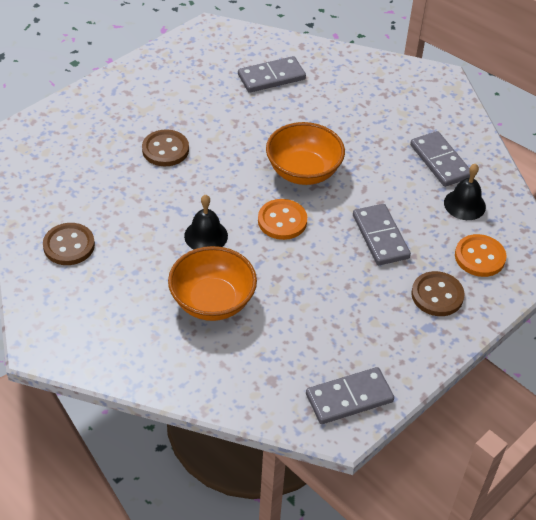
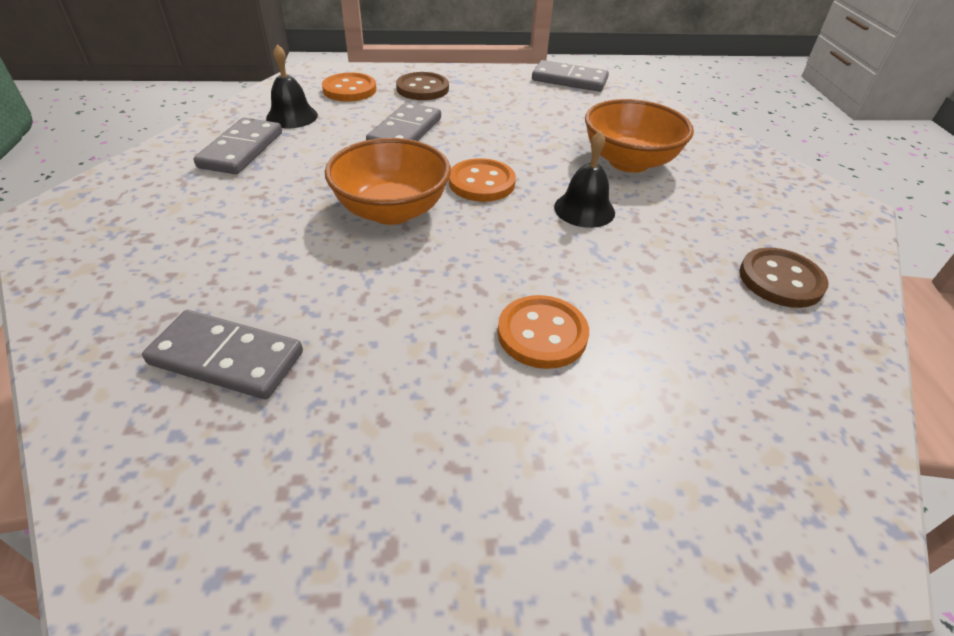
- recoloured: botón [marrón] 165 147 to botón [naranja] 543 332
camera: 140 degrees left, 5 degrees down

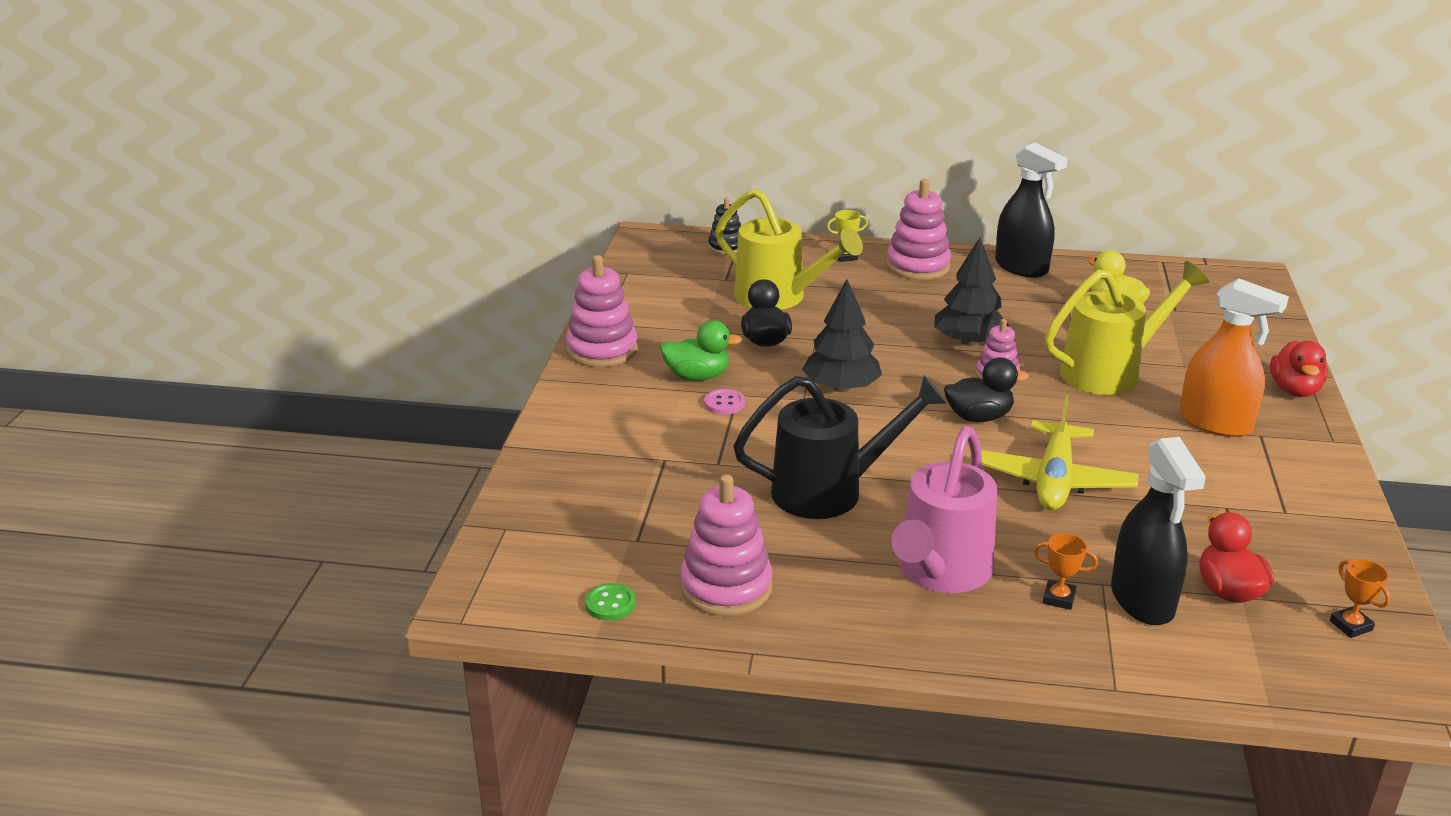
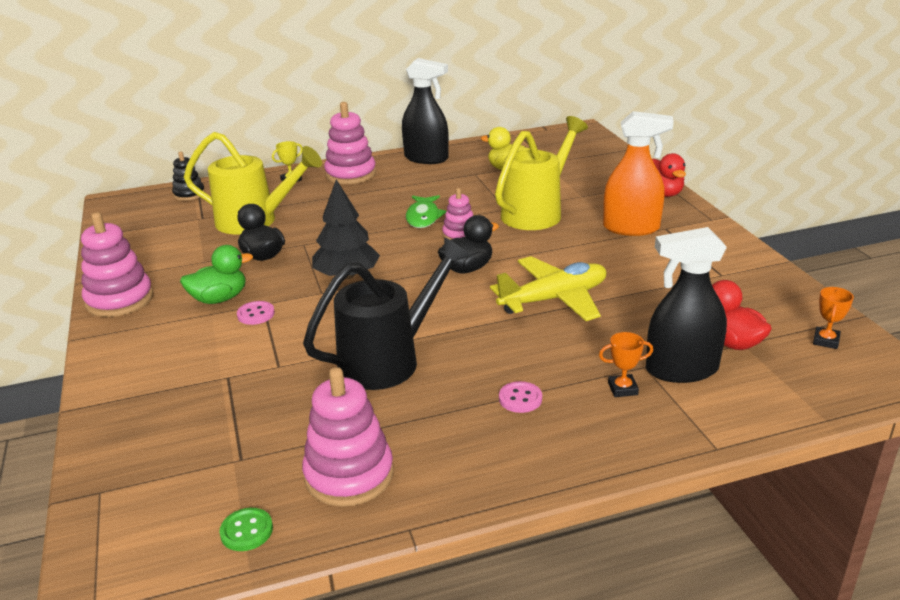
- replaced: regadera [rosa] 944 509 to botón [rosa] 520 397
- replaced: árbol [negro] 972 292 to pez [verde] 426 211
- turned: avión [amarillo] 1060 452 = 548 288 105 degrees counterclockwise
- turned: pulverizador [negro] 1158 531 = 686 305 120 degrees clockwise
- turned: trofeo [naranja] 1360 598 = 833 318 75 degrees clockwise
camera: 25 degrees left, 0 degrees up

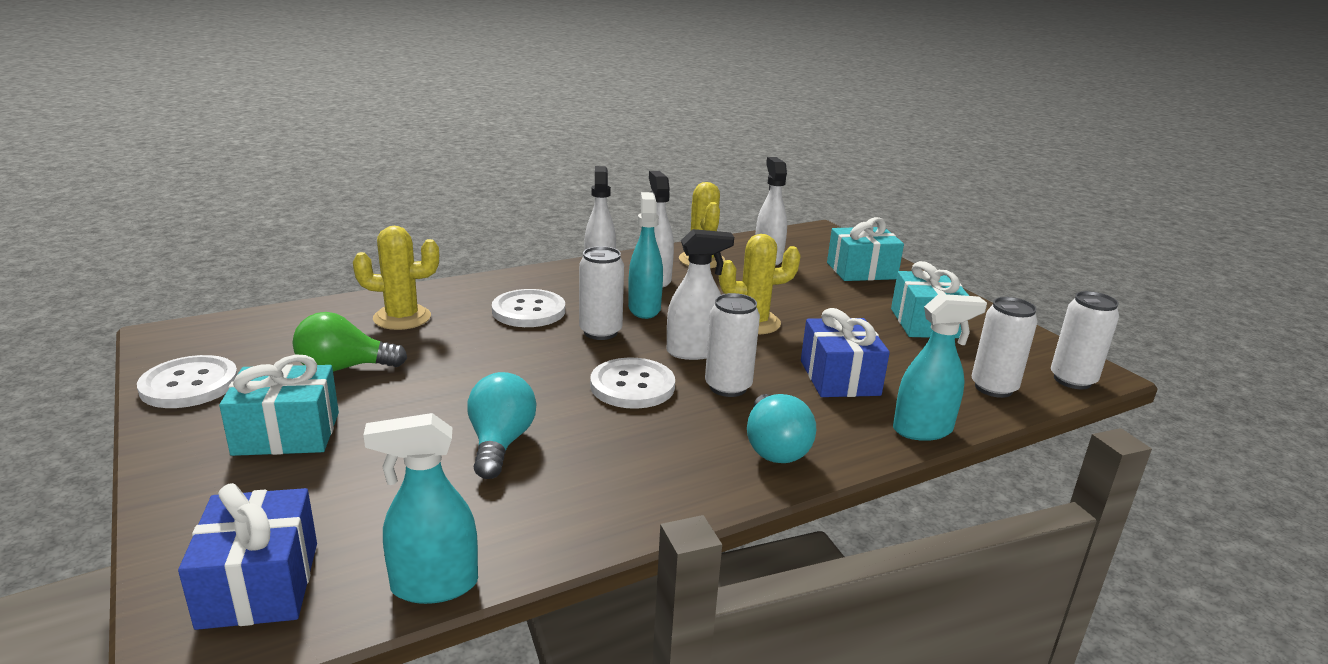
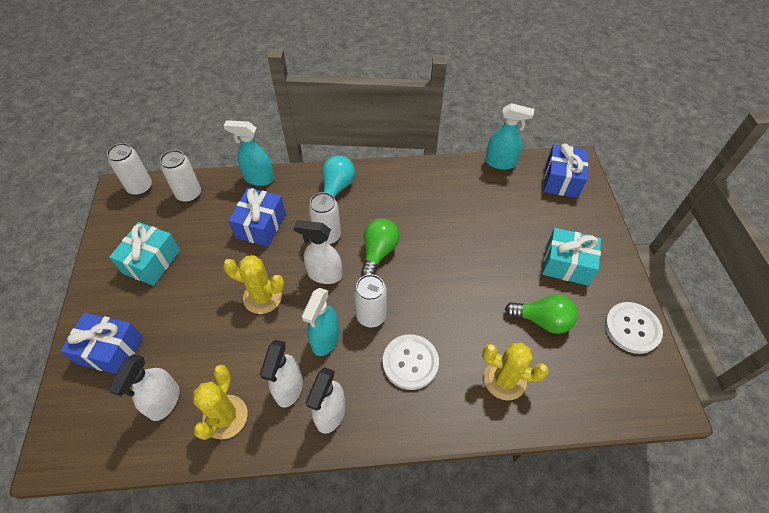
- removed: bombilla [turquesa] 502 425
- replaced: botón [blanco] 632 383 to bombilla [verde] 380 247
- recoloured: regalo [turquesa] 865 249 to regalo [azul] 101 343
camera: 155 degrees left, 30 degrees up

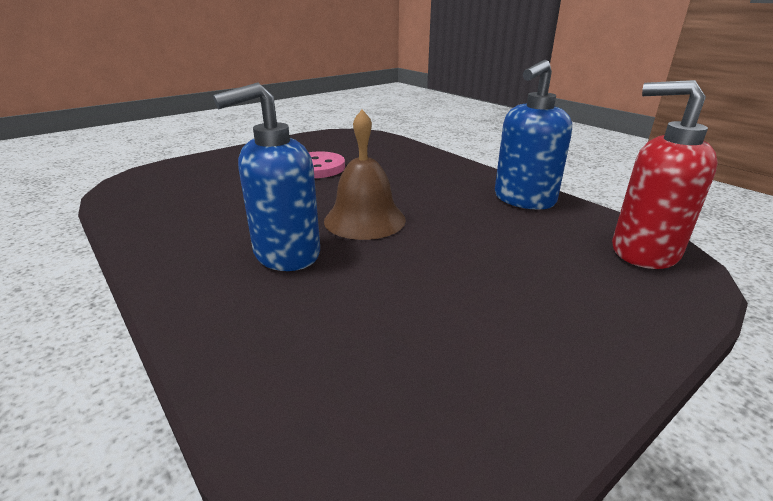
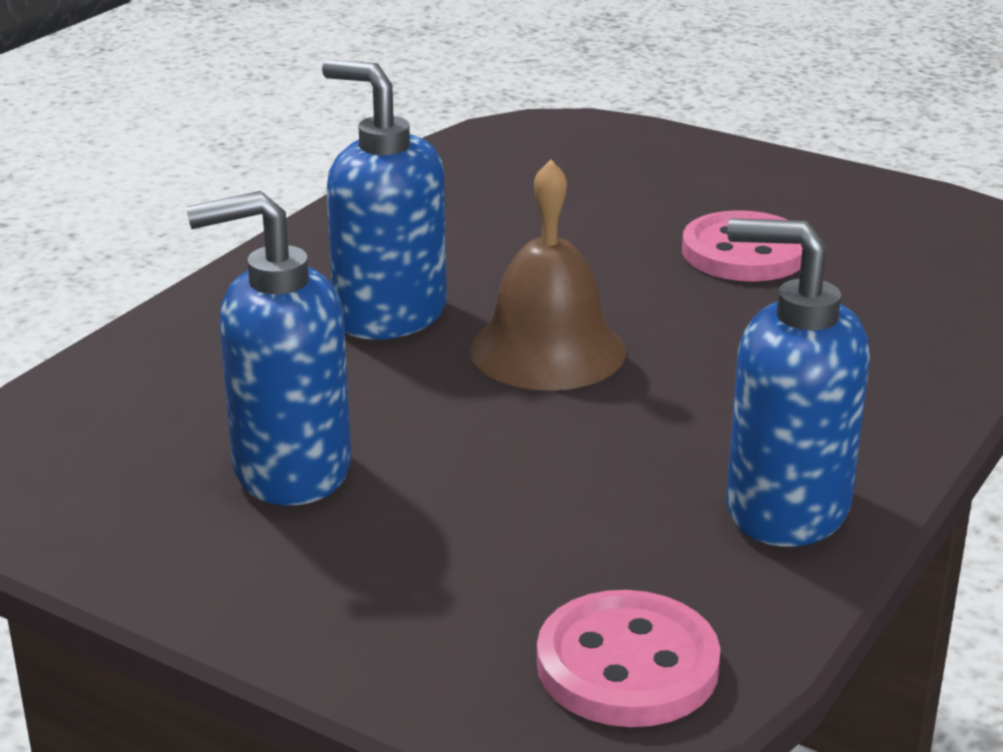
- replaced: dispensador de jabón [rojo] 665 174 to botón [rosa] 628 658
- added: dispensador de jabón [azul] 268 348
camera: 70 degrees right, 0 degrees up

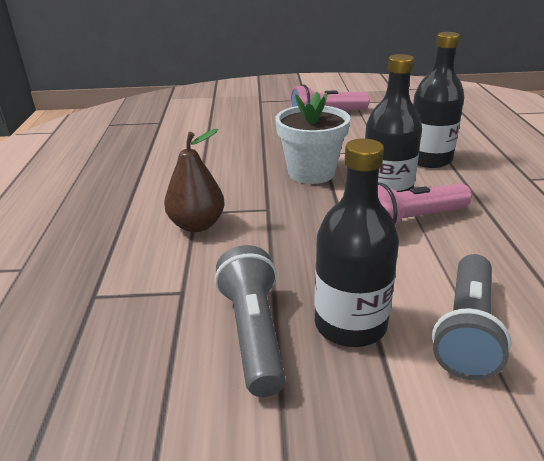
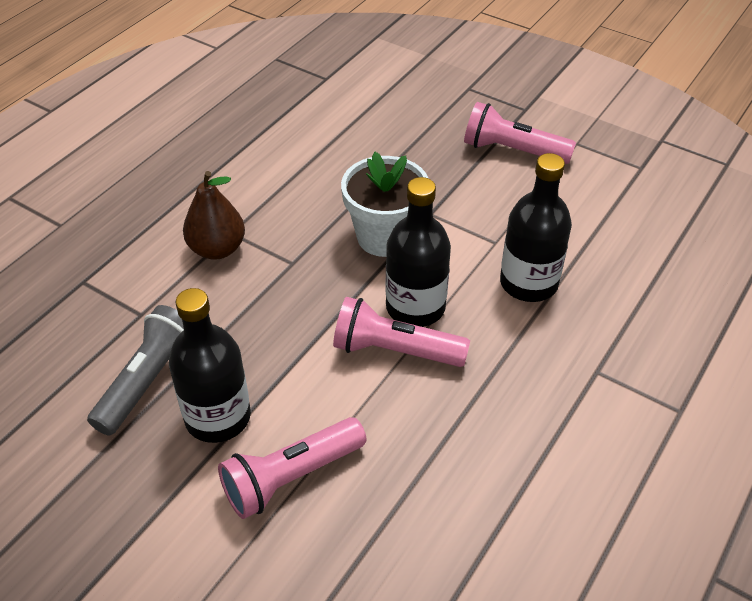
- recoloured: lámpara de mano [gris] 472 317 to lámpara de mano [rosa] 292 468
camera: 35 degrees right, 15 degrees up

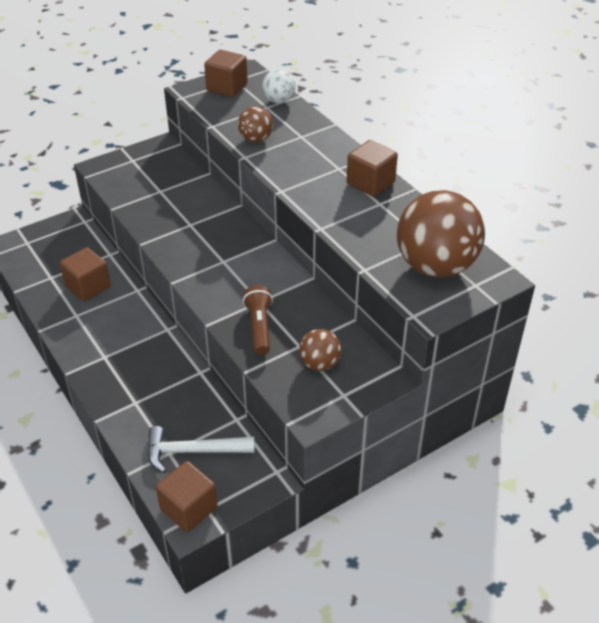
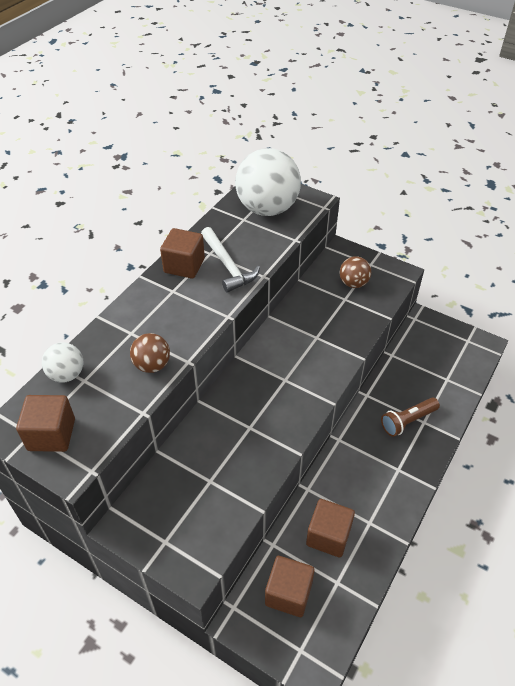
- moved: martillo [blanco] 201 449 to 230 259
- moved: cubo [marrón] 187 496 to 290 586
- moved: lámpara de mano [marrón] 258 320 to 410 417
- recoloured: pelota [marrón] 441 234 to pelota [blanco] 268 182
camera: 115 degrees left, 5 degrees up

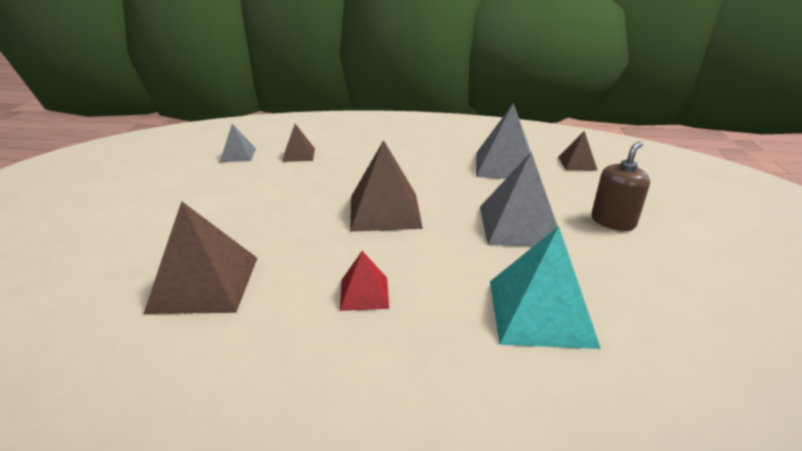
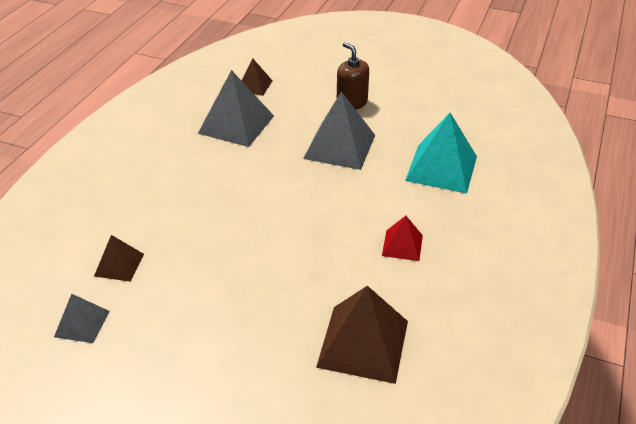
- removed: pirámide [marrón] 386 186
camera: 75 degrees left, 10 degrees up

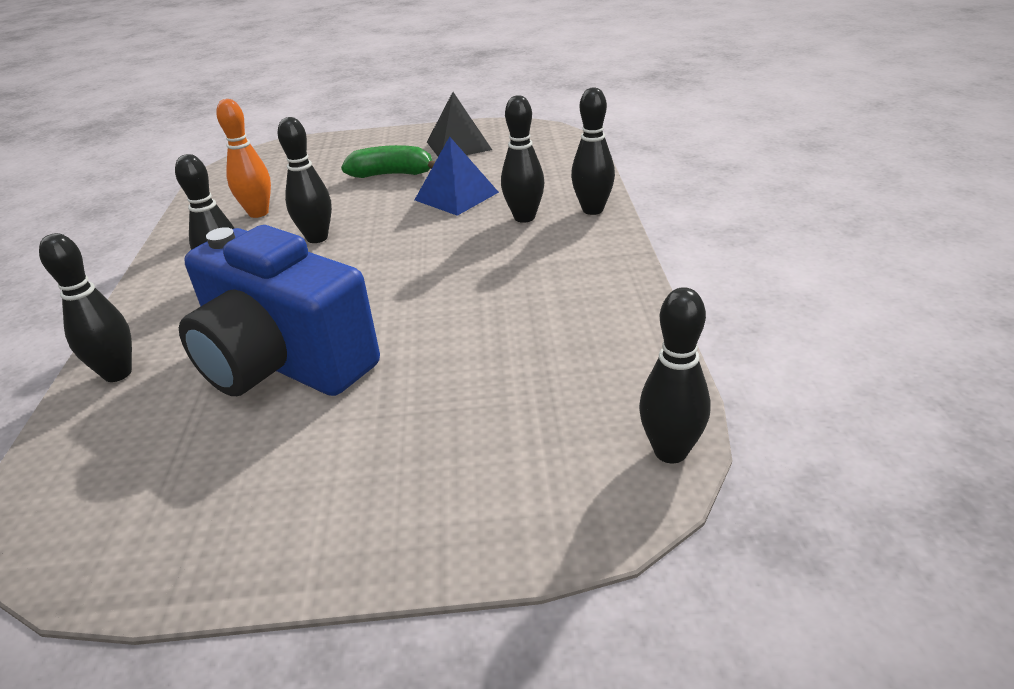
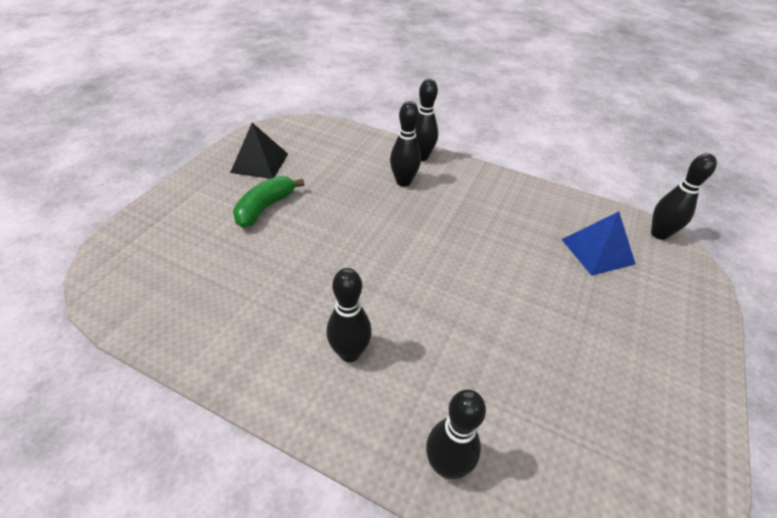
- removed: cámara [azul] 279 310
- removed: bolo [naranja] 243 158
- removed: bolo [negro] 305 180
- moved: pirámide [azul] 457 176 to 598 244
camera: 65 degrees left, 10 degrees up

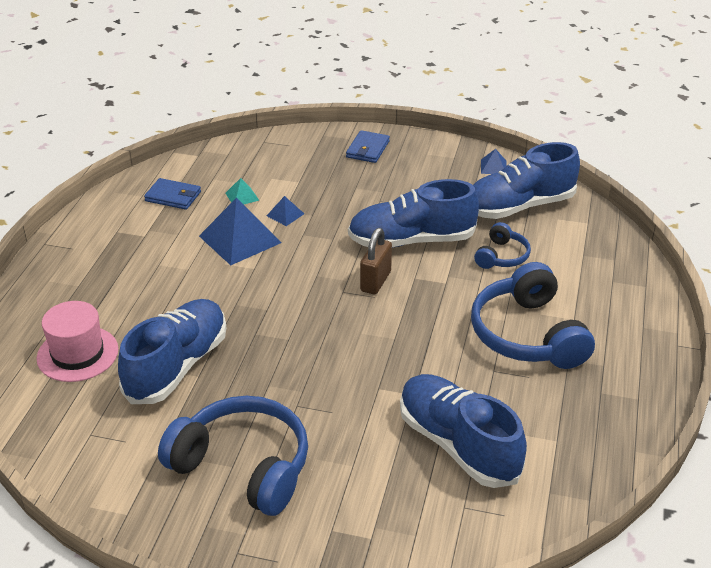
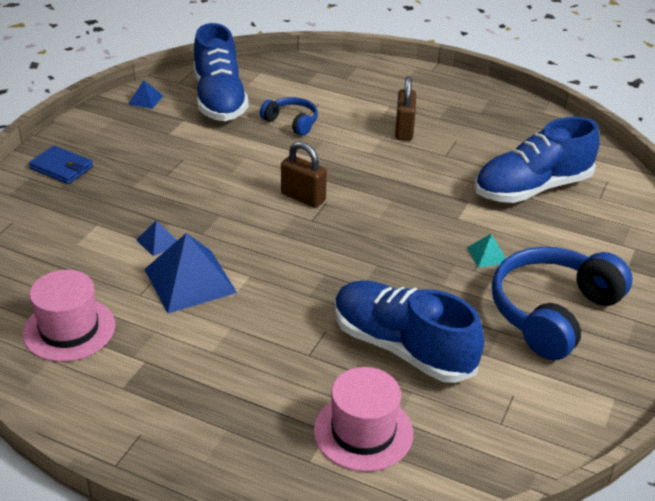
- replaced: cartera [azul] 172 194 to sombrero [rosa] 69 316
- moved: pirámide [turquesa] 242 191 to 486 251
- removed: zapato [azul] 413 213
- replaced: auriculares [azul] 533 315 to candado [marrón] 405 108
camera: 80 degrees left, 0 degrees up

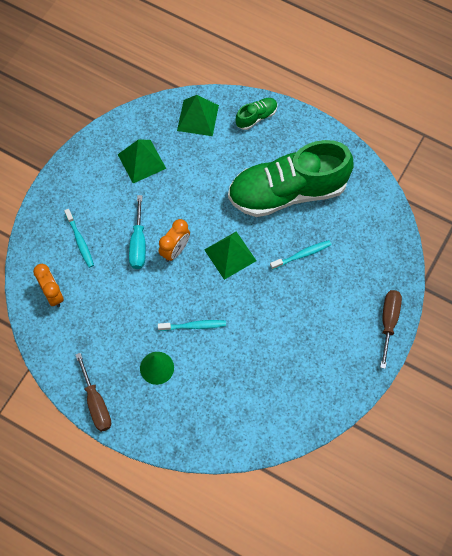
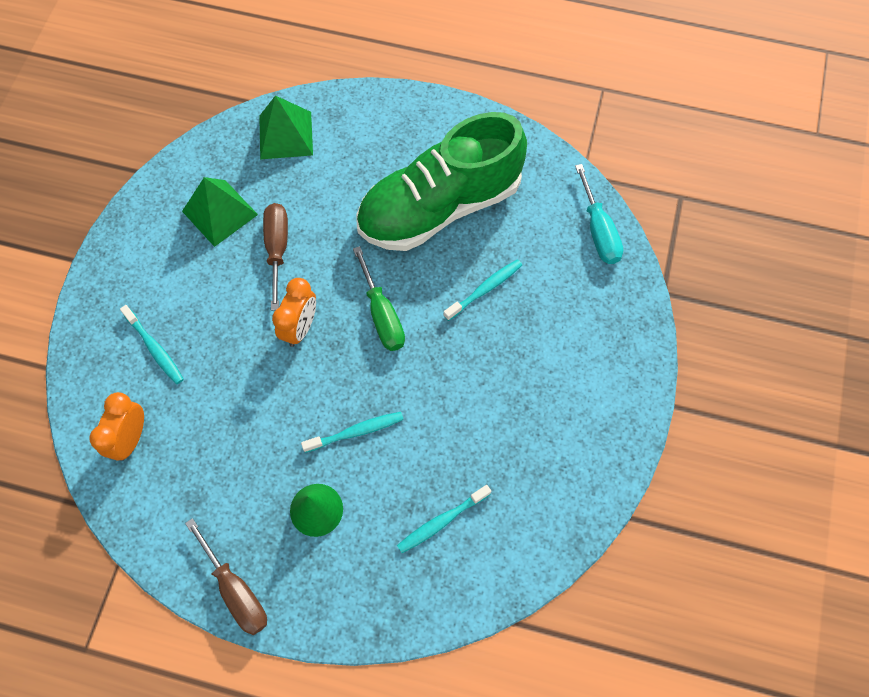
- turned: despertador [naranja] 48 285 = 117 426 120 degrees counterclockwise
- moved: destornillador [turquesa] 137 232 to 599 214
- replaced: pirámide [verde] 230 255 to destornillador [verde] 379 298
- removed: zapato [verde] 257 114
- moved: destornillador [marrón] 391 329 to 275 256
- added: cepillo de dientes [turquesa] 444 519
camera: 15 degrees left, 0 degrees up

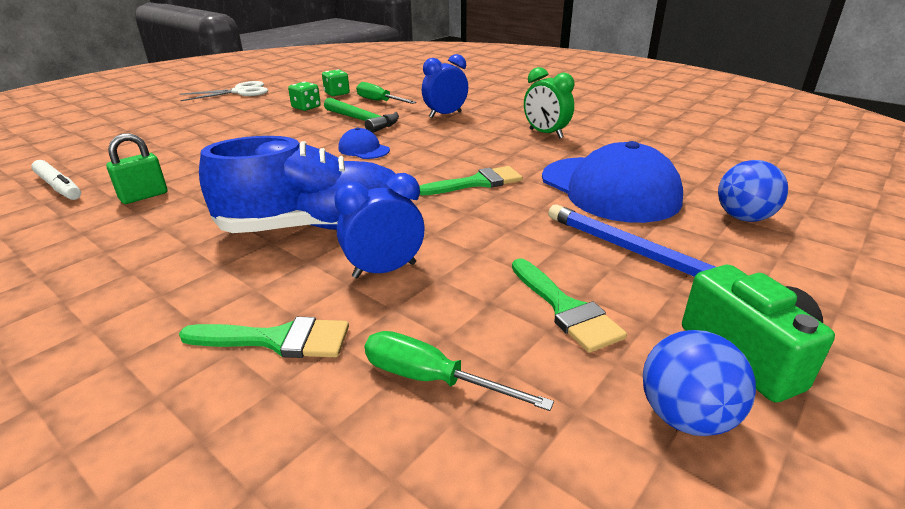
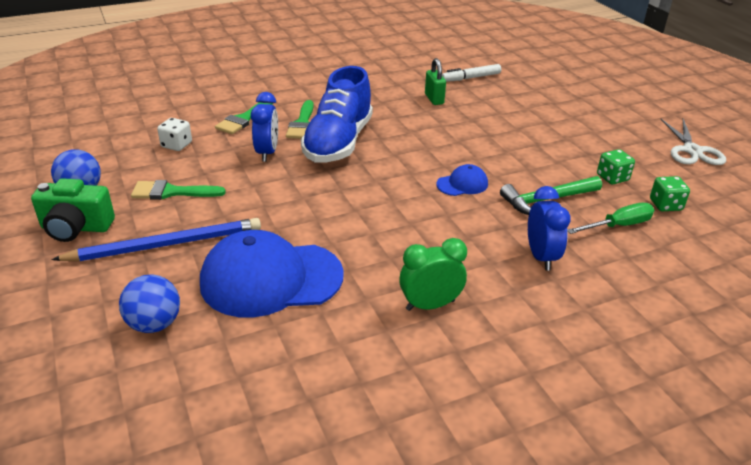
- replaced: destornillador [verde] 459 371 to dado [blanco] 174 134
- moved: pincel [verde] 471 180 to 300 119
camera: 115 degrees right, 5 degrees up

